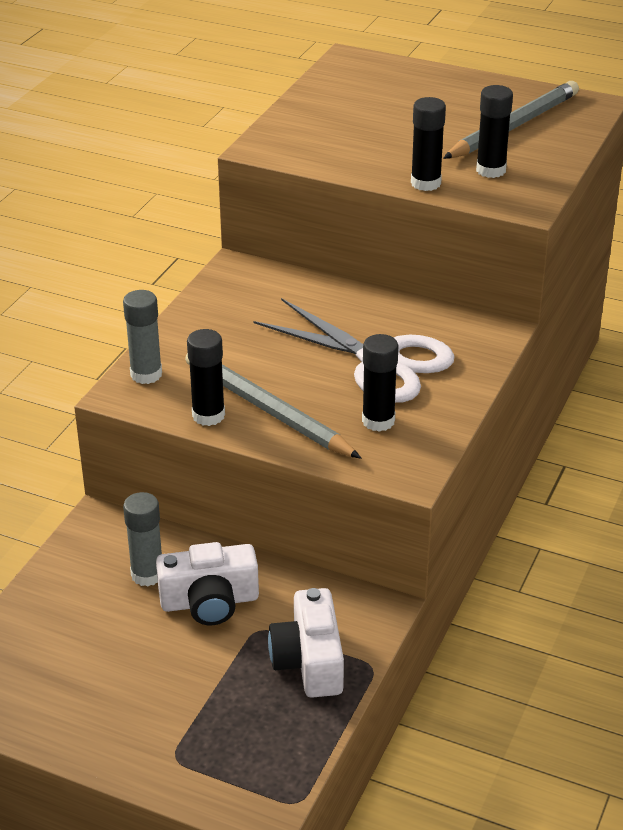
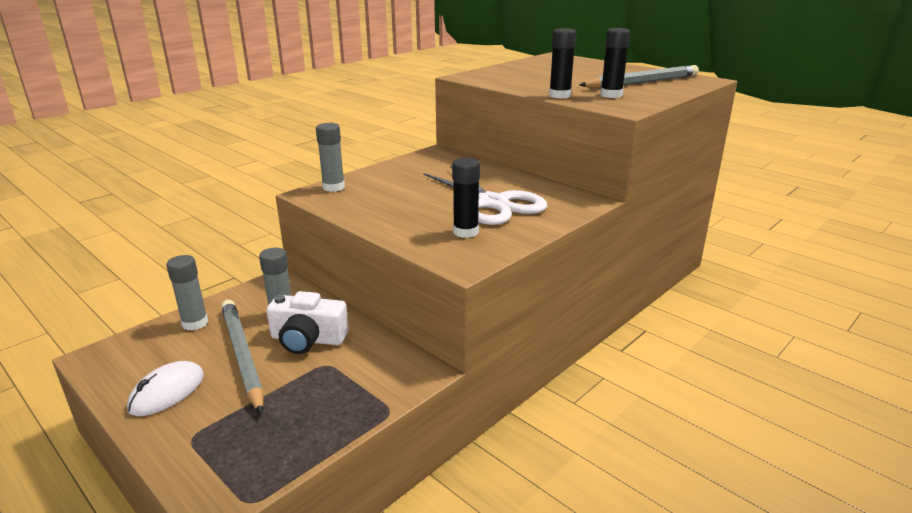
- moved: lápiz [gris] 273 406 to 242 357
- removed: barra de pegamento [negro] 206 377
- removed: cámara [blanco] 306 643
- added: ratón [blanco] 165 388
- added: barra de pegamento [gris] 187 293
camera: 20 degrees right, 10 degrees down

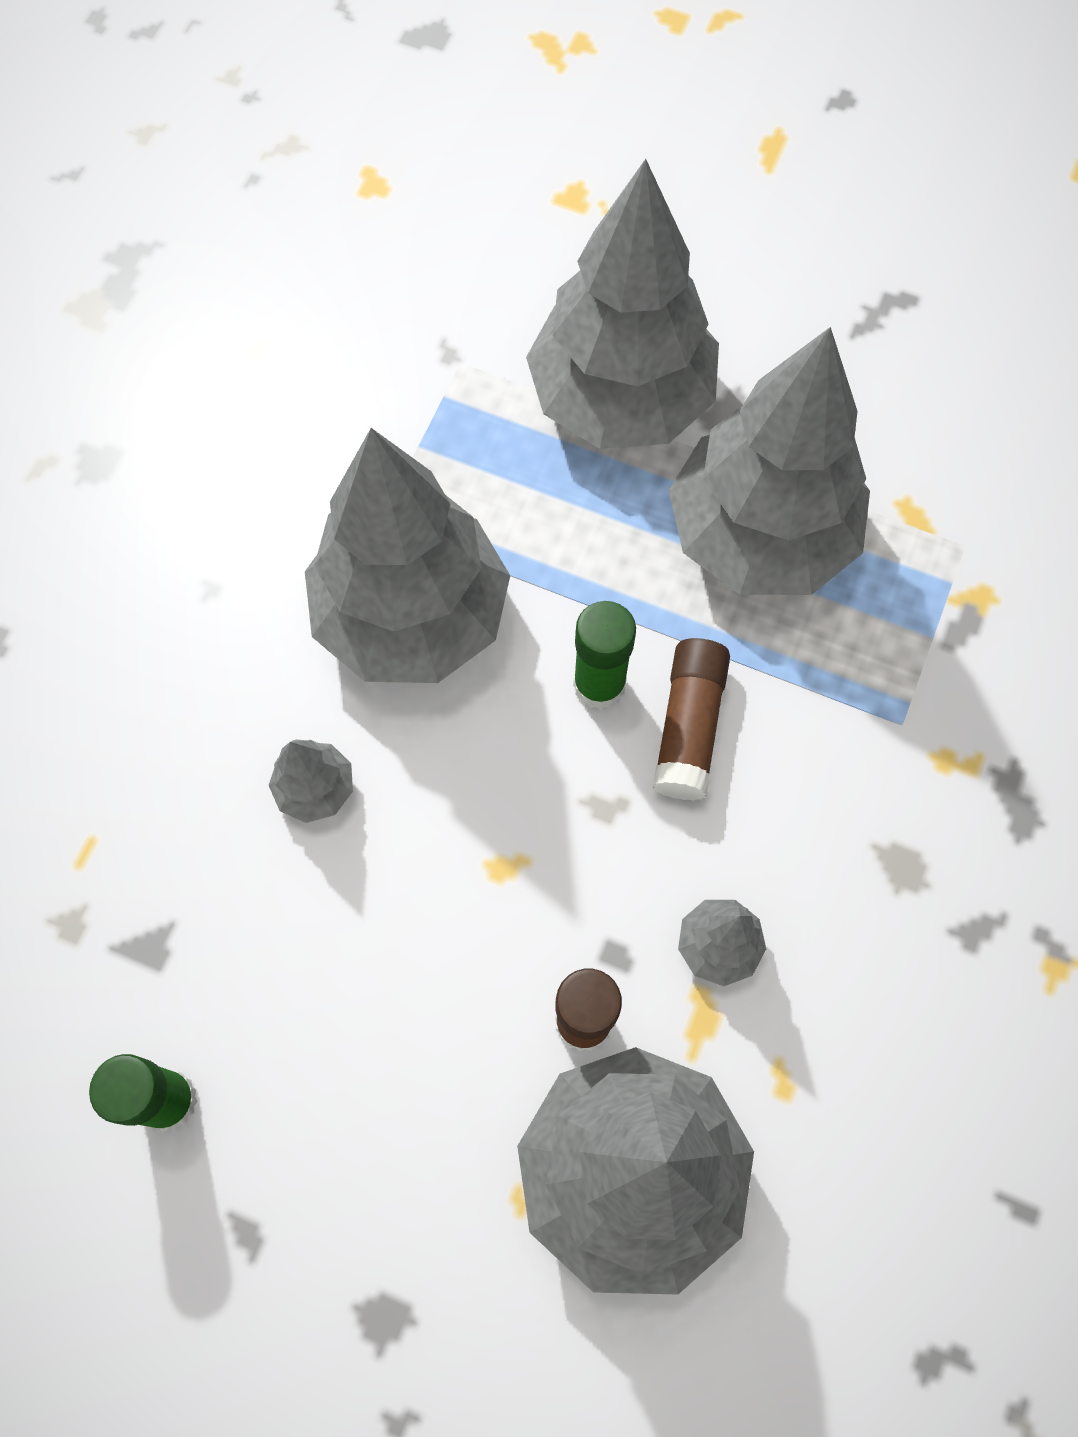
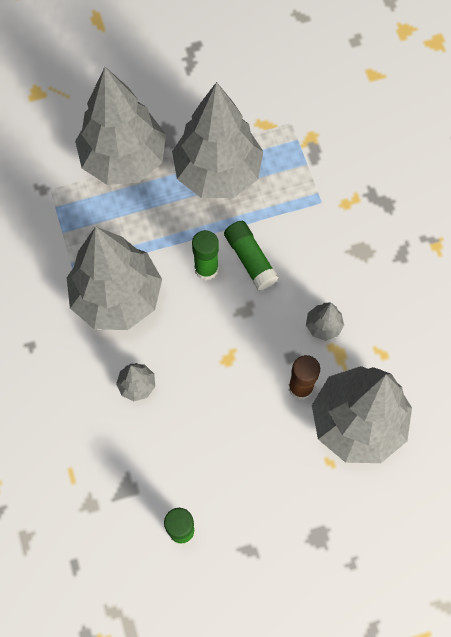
- recoloured: barra de pegamento [marrón] 691 719 to barra de pegamento [verde] 251 256
camera: 40 degrees left, 0 degrees up

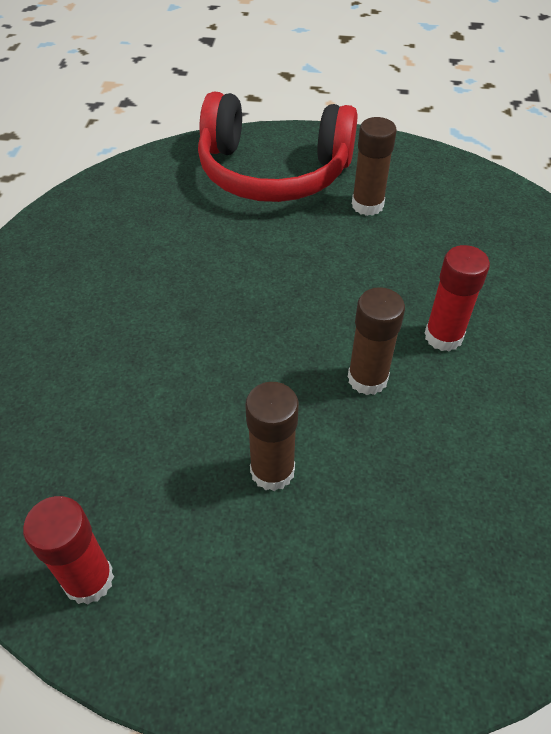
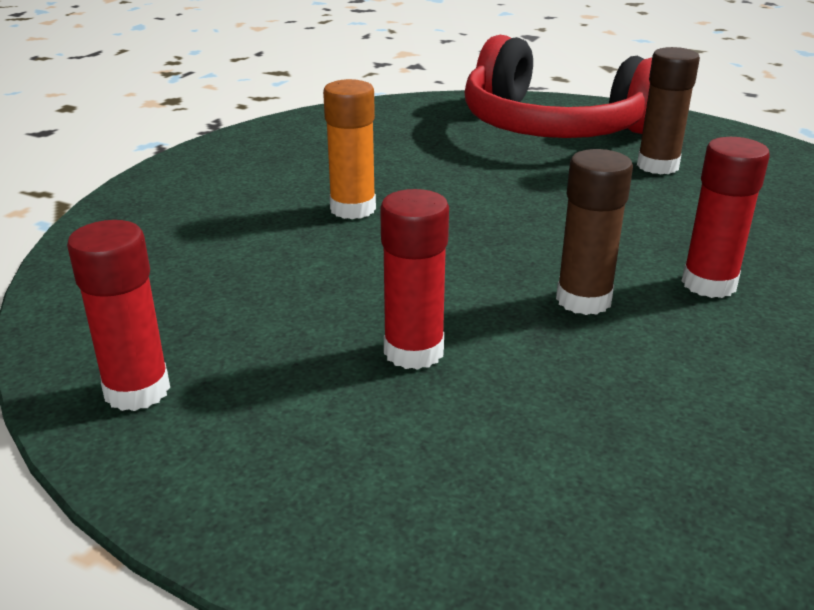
- recoloured: barra de pegamento [marrón] 272 436 to barra de pegamento [rojo] 414 279
- added: barra de pegamento [naranja] 349 149
camera: 20 degrees right, 20 degrees down

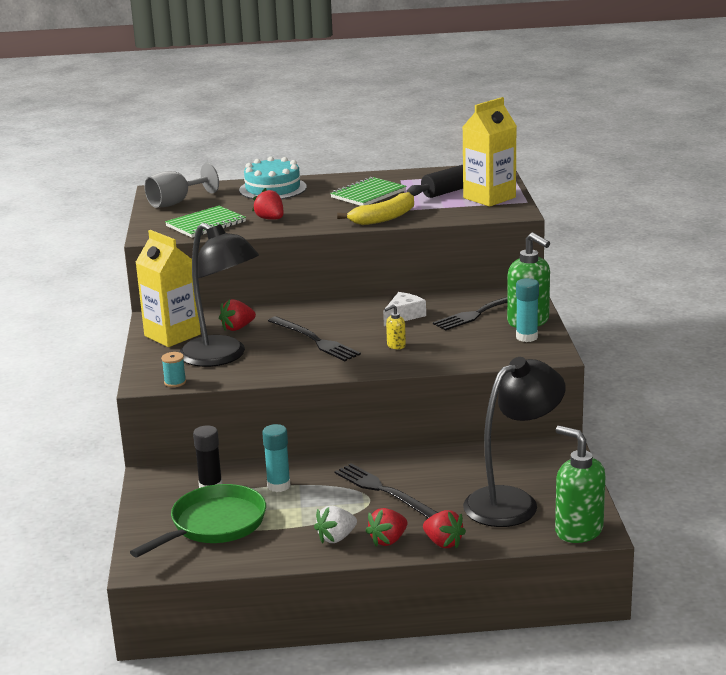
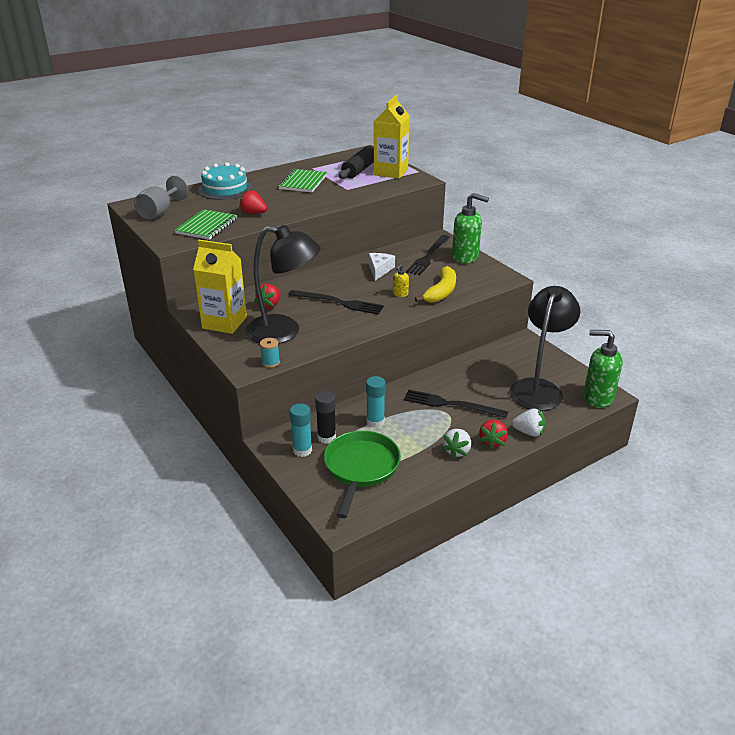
- moved: plátano [amarillo] 375 208 to 435 284
- recoloured: fresa [rojo] 444 529 to fresa [blanco] 529 422
- moved: barra de pegamento [turquesa] 527 310 to 301 430
camera: 30 degrees left, 10 degrees up

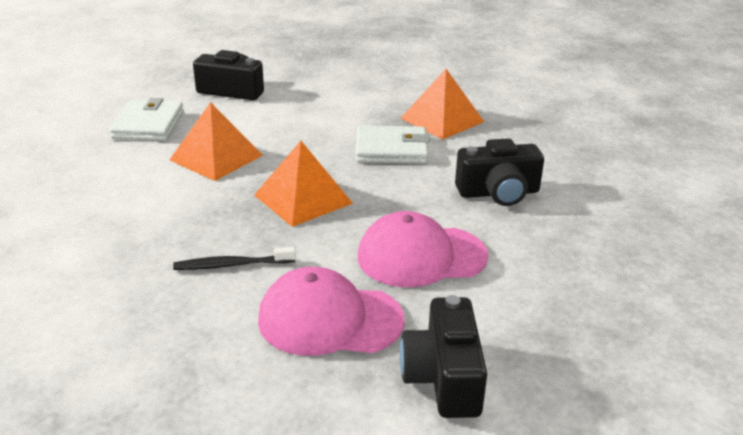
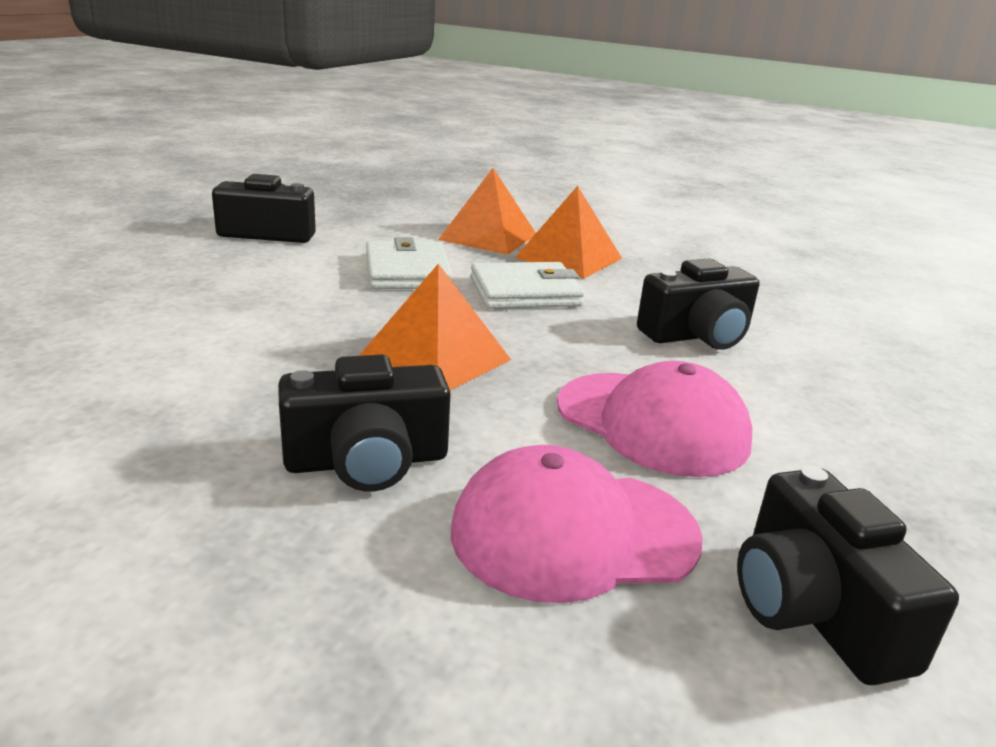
- moved: cartera [blanco] 146 119 to 409 263
- moved: pirámide [naranja] 216 141 to 487 211
- replaced: cepillo de dientes [negro] 234 258 to cámara [negro] 364 423
- turned: gorra [rosa] 423 249 = 654 419 120 degrees counterclockwise
camera: 15 degrees left, 5 degrees down

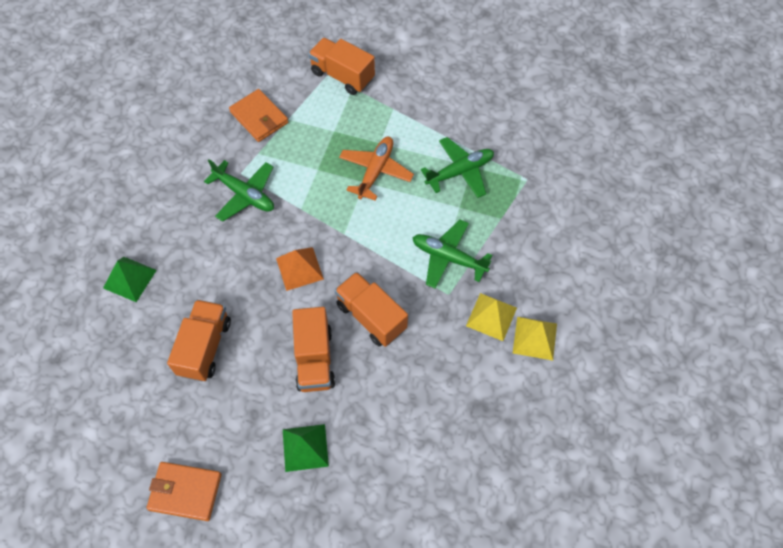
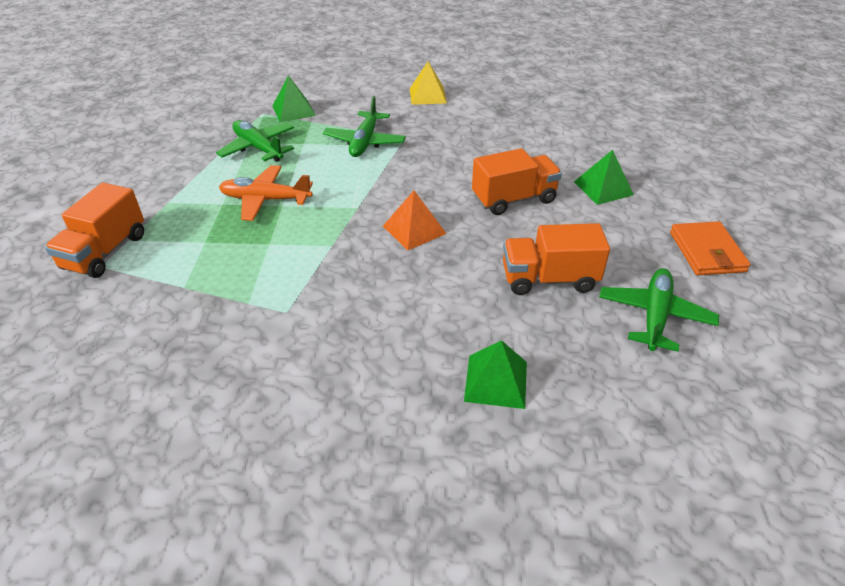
- moved: avión [verde] 239 190 to 659 310
- removed: cartera [naranja] 258 115
- removed: camión [naranja] 371 309
- removed: pirámide [amarillo] 491 317
- added: pirámide [verde] 294 98
camera: 105 degrees left, 20 degrees down

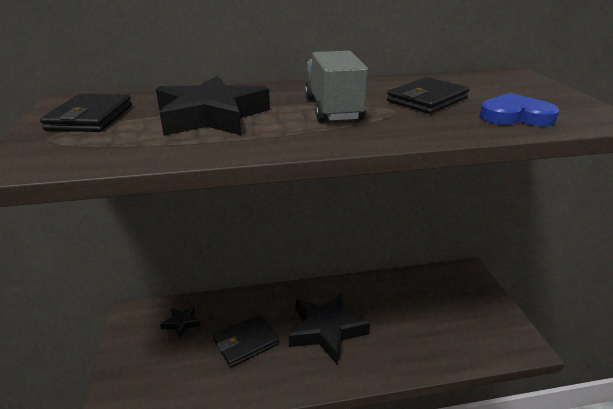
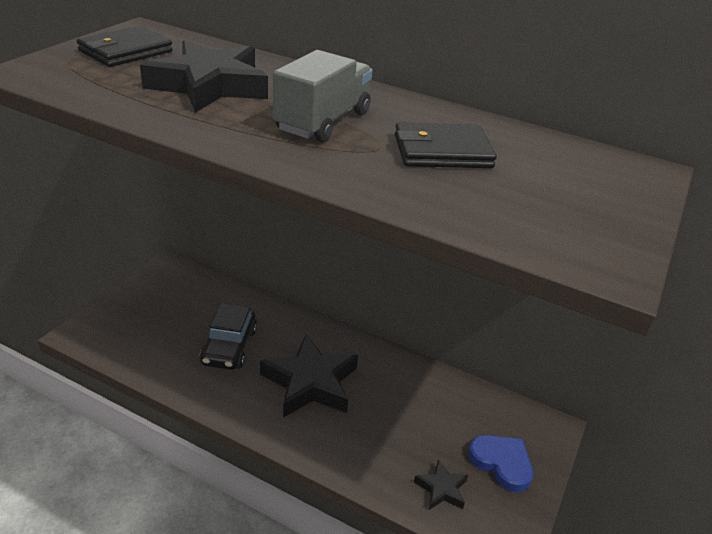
- moved: estrella [negro] 180 322 to 441 484
- replaced: cartera [negro] 246 341 to coche [negro] 228 336
- moved: corazón [azul] 519 109 to 500 463
camera: 35 degrees right, 5 degrees up

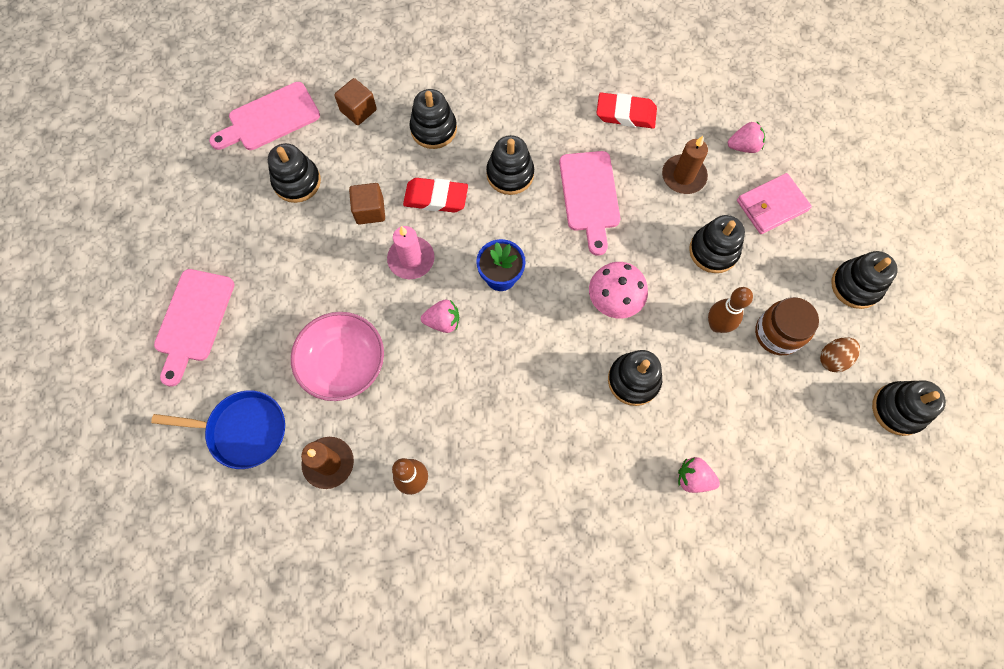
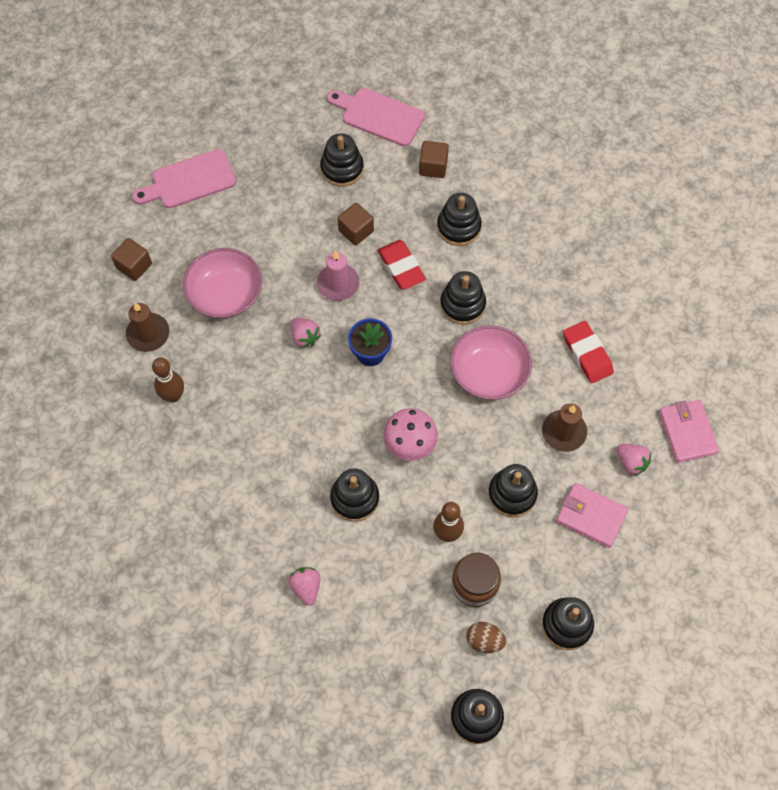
- replaced: sartén [azul] 218 429 to cubo [marrón] 131 259
- replaced: tabla de cortar [rosa] 589 203 to cuenco [rosa] 491 362
- added: cartera [rosa] 689 431
camera: 55 degrees right, 5 degrees down

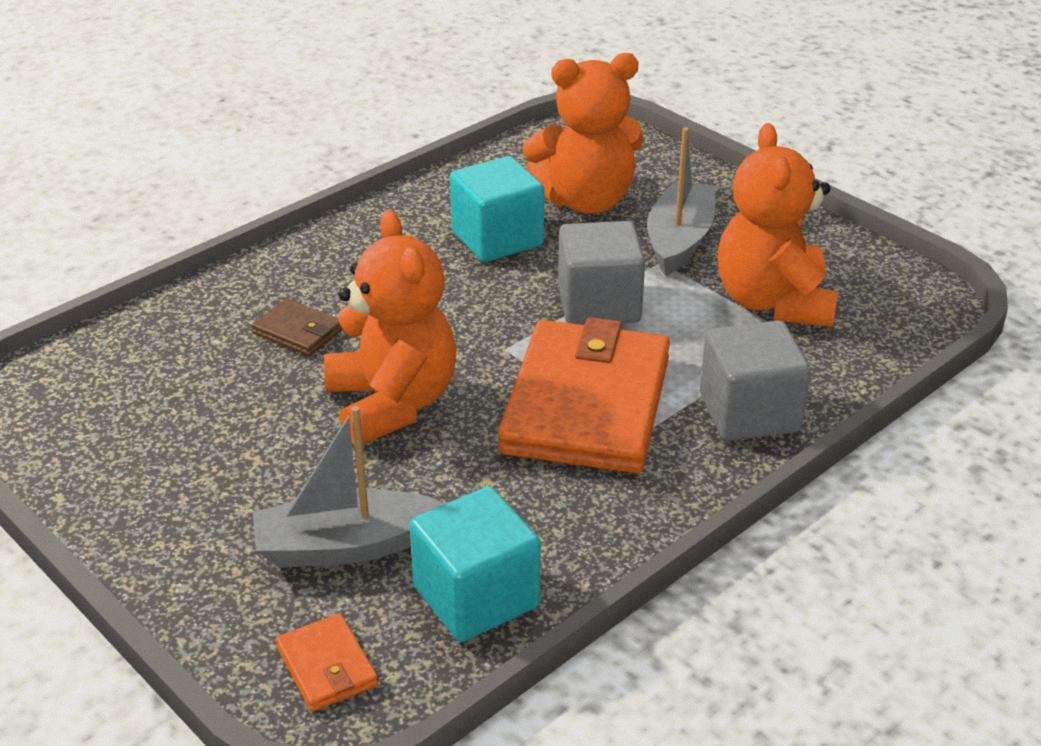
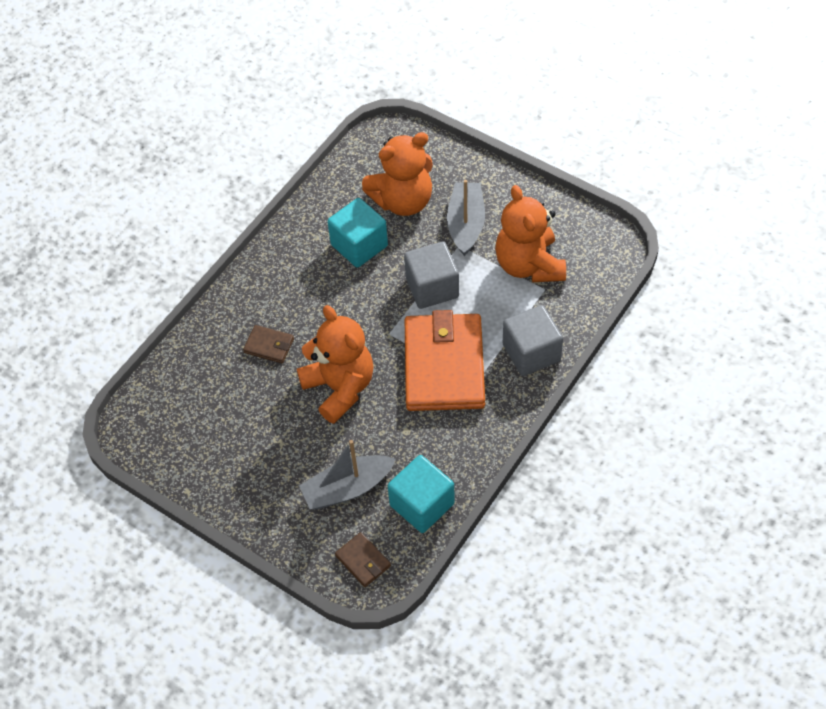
- recoloured: cartera [naranja] 327 662 to cartera [marrón] 363 559
camera: 10 degrees left, 20 degrees up

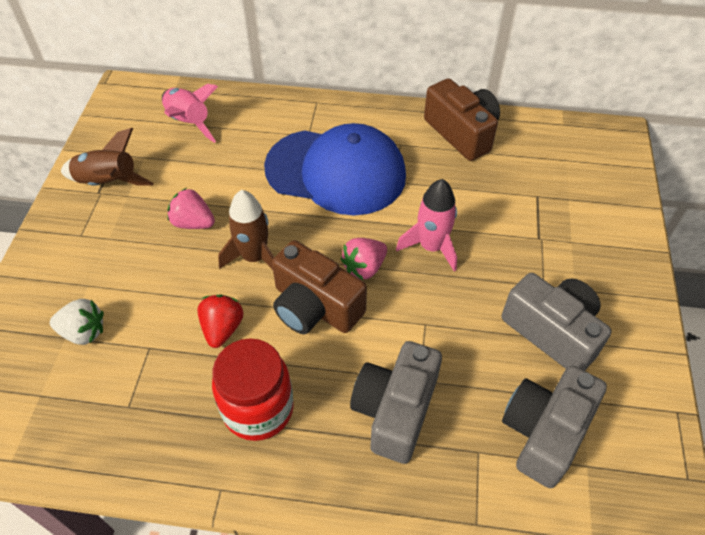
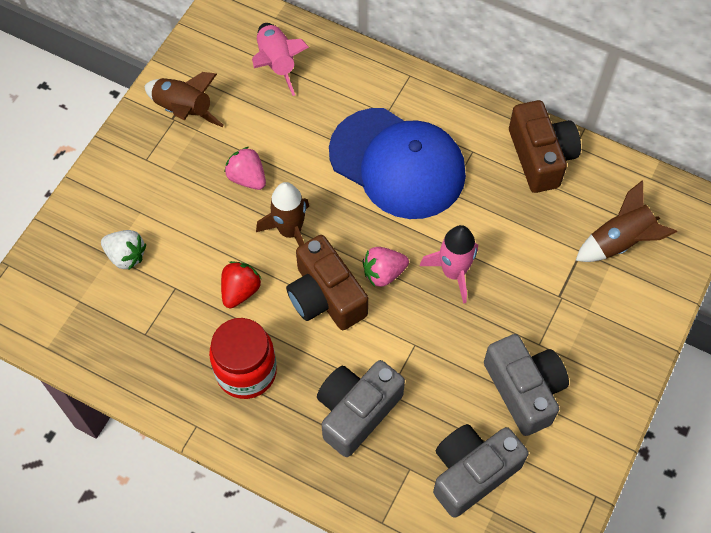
- added: cohete [marrón] 626 221
camera: 20 degrees right, 10 degrees up

